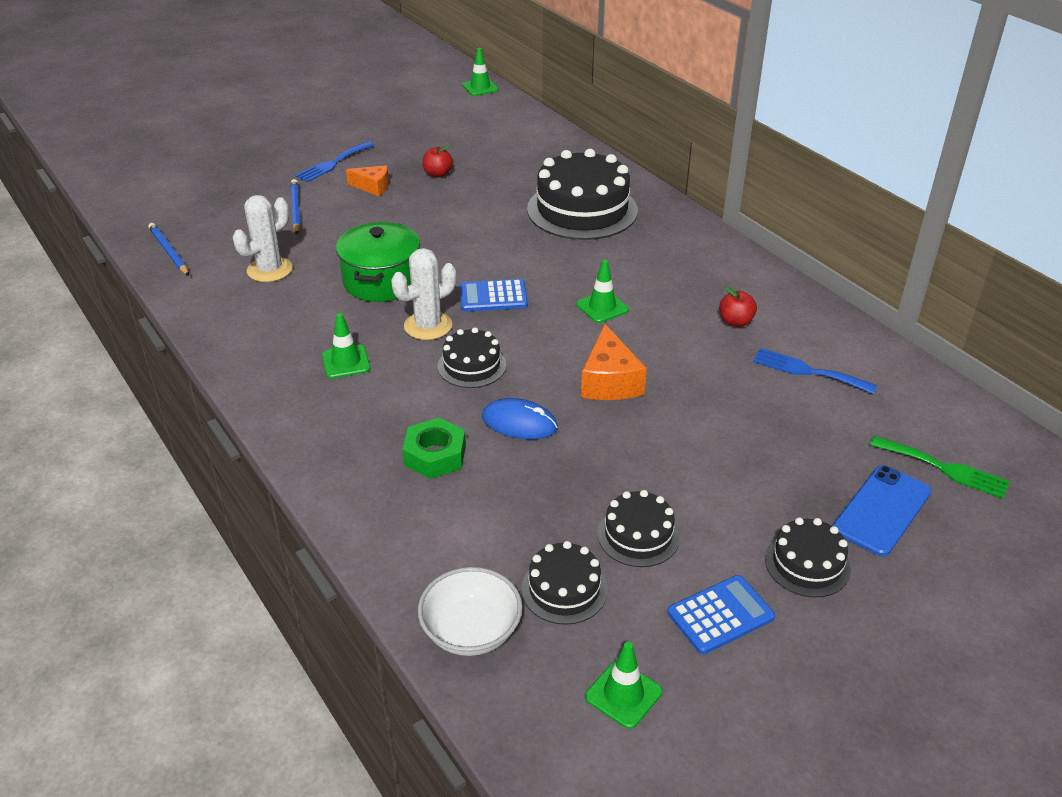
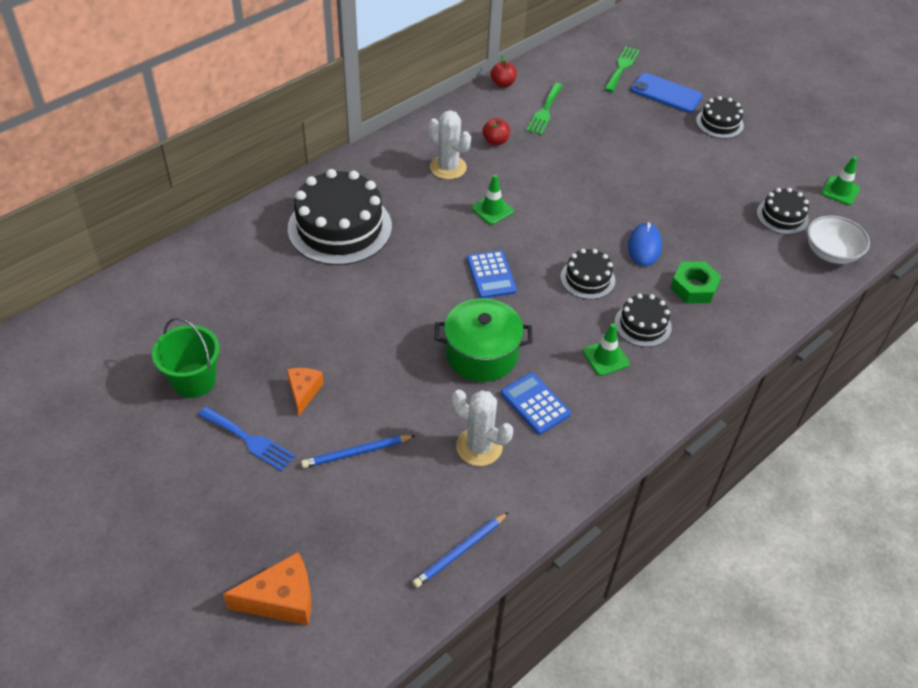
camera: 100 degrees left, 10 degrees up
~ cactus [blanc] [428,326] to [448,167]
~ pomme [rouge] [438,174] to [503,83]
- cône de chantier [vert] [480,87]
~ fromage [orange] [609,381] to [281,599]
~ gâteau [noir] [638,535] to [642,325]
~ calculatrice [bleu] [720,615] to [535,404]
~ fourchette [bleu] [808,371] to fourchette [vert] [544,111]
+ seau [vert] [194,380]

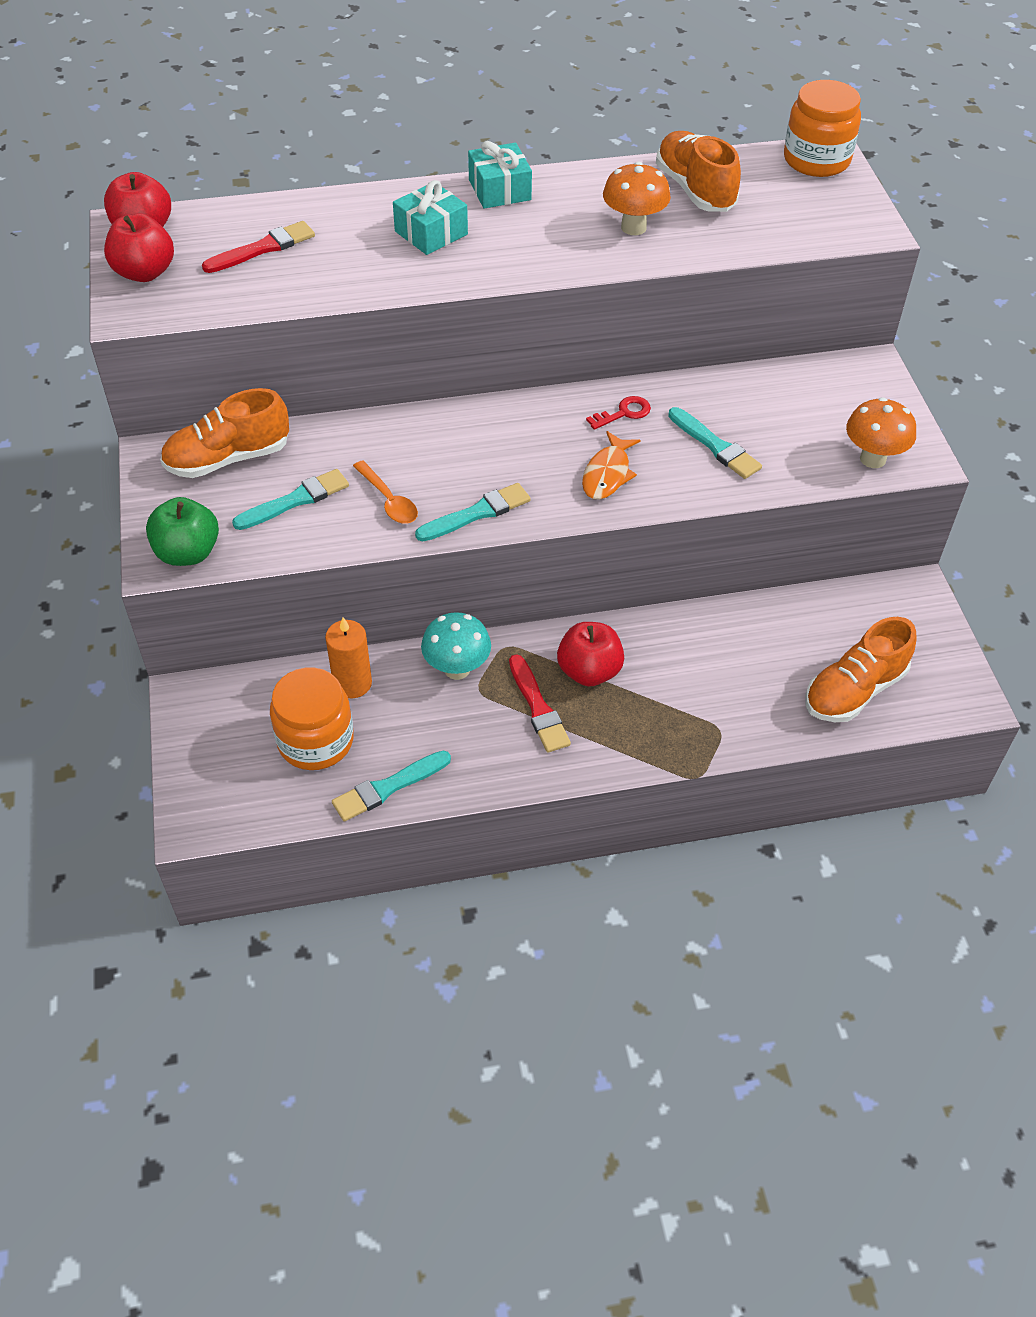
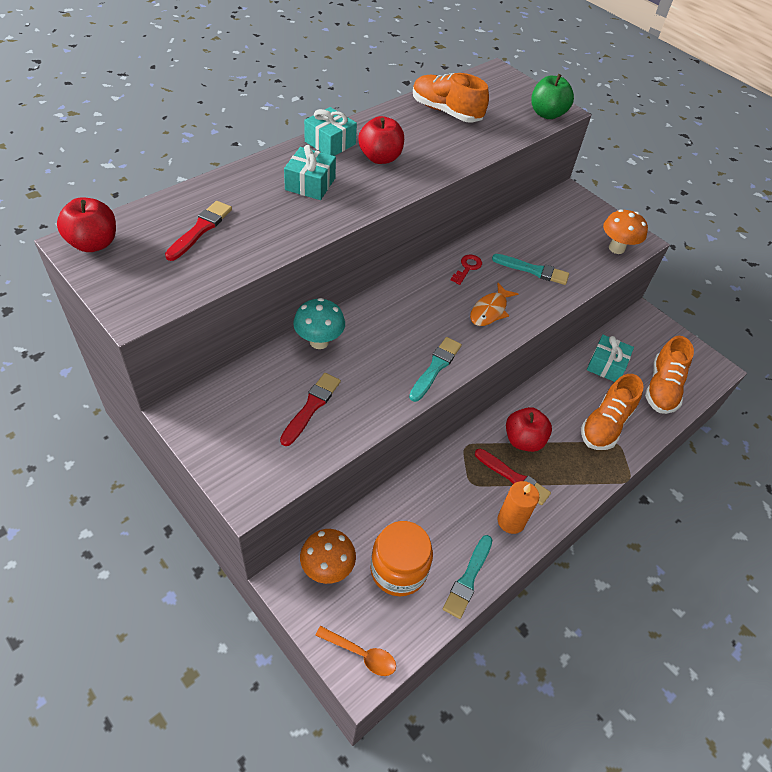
camera: 35 degrees left, 0 degrees up
~ pomme [rouge] [144,272] to [380,158]
~ pomme [vert] [188,553] to [547,114]
~ chaussure [orange] [228,458] to [605,425]
~ pinceau [turquoise] [295,500] to pinceau [rouge] [311,407]
~ bougie [orange] [352,683] to [511,521]
~ cuillère [orange] [388,500] to [361,654]
~ champignon [turquoise] [457,669] to [319,341]
~ poisson [orange] [607,474] = [490,310] 45 degrees clockwise
~ champignon [orange] [633,227] to [327,568]
- bocal [orange] [816,160]
+ cadeau [turquoise] [606,365]

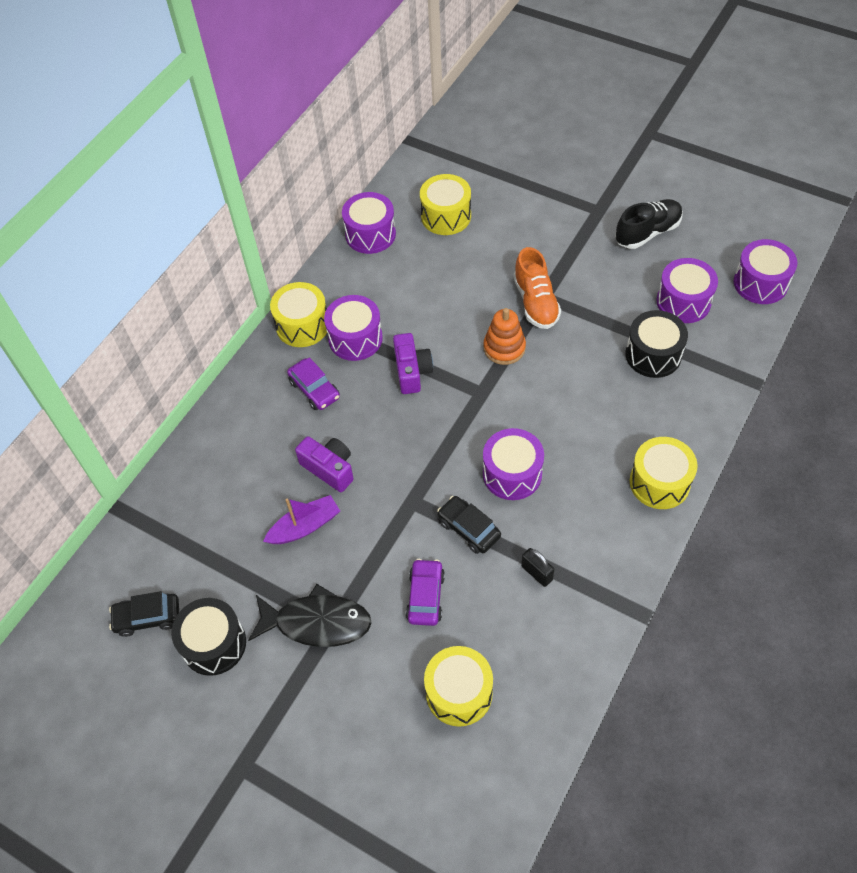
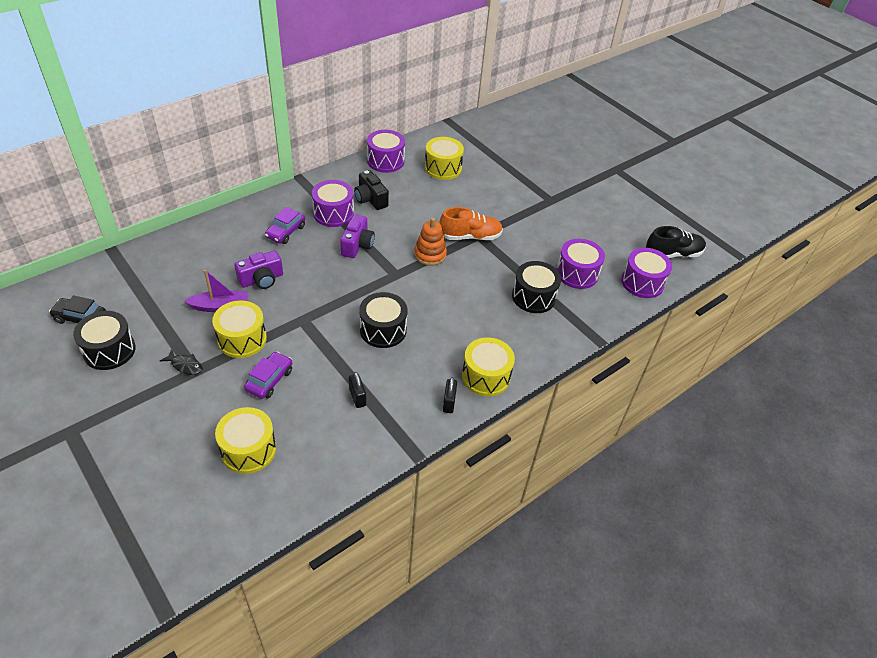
camera: 15 degrees right, 10 degrees down
~ poisson [noir] [317,622] = [185,365] x0.48
~ tambour [jaune] [302,325] to [242,339]
~ voiture [violet] [314,390] = [285,232] 45 degrees clockwise
~ appareil photo [violet] [329,468] = [261,279] 90 degrees clockwise
- voiture [noir] [469,529]
~ tambour [violet] [512,474] to tambour [noir] [383,330]
~ chaussure [orange] [535,302] = [470,236] 105 degrees counterclockwise
~ chaussure [noir] [647,232] to [672,254]
+ appareil photo [noir] [370,199]
+ cadenas [noir] [449,402]

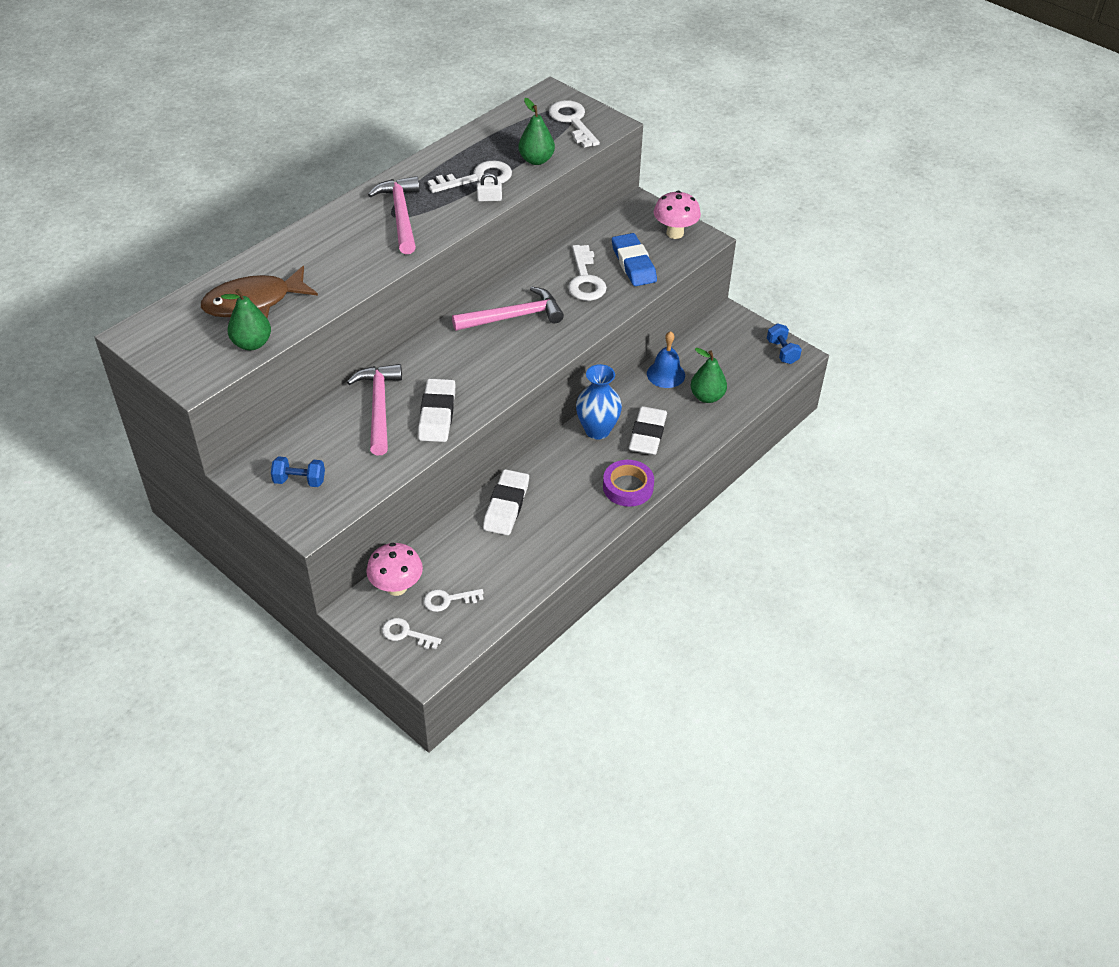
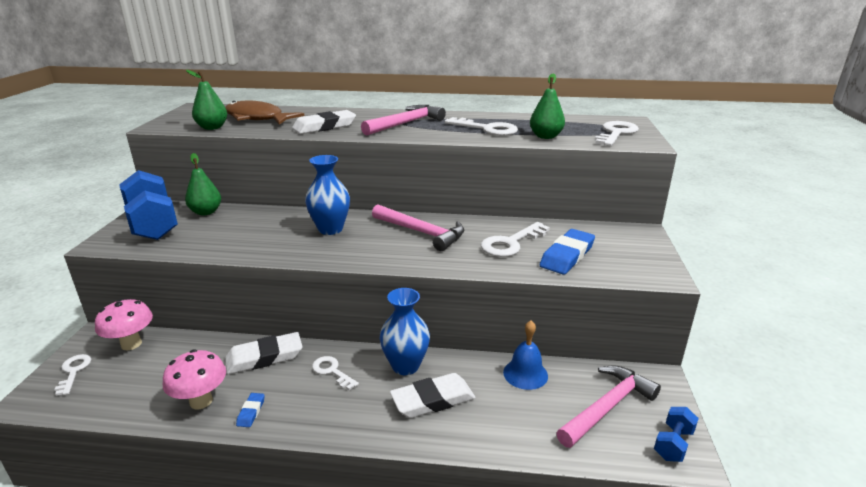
camera: 55 degrees right, 20 degrees down
~ haltère [bleu] [299,480] = [153,225] x2.04
~ marteau [rose] [378,407] to [607,407]
~ gomme [blanc] [437,414] to [324,127]
~ clé [blanc] [448,600] to [332,371]
- cadenas [blanc] [489,199]
- ruban adhésif [violet] [628,487]
~ champignon [rose] [675,233] to [201,401]
~ poire [vert] [707,397] to [206,212]
+ gomme [bleu] [251,412]
+ vase [bleu] [330,229]

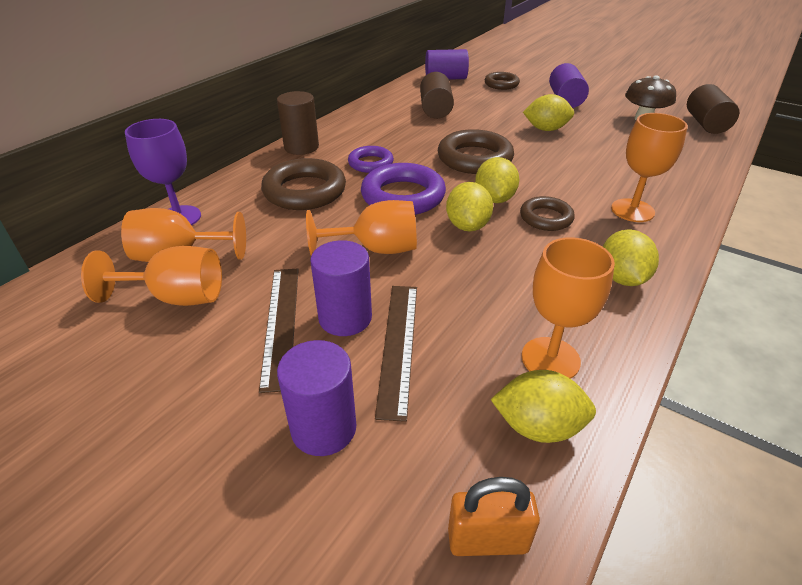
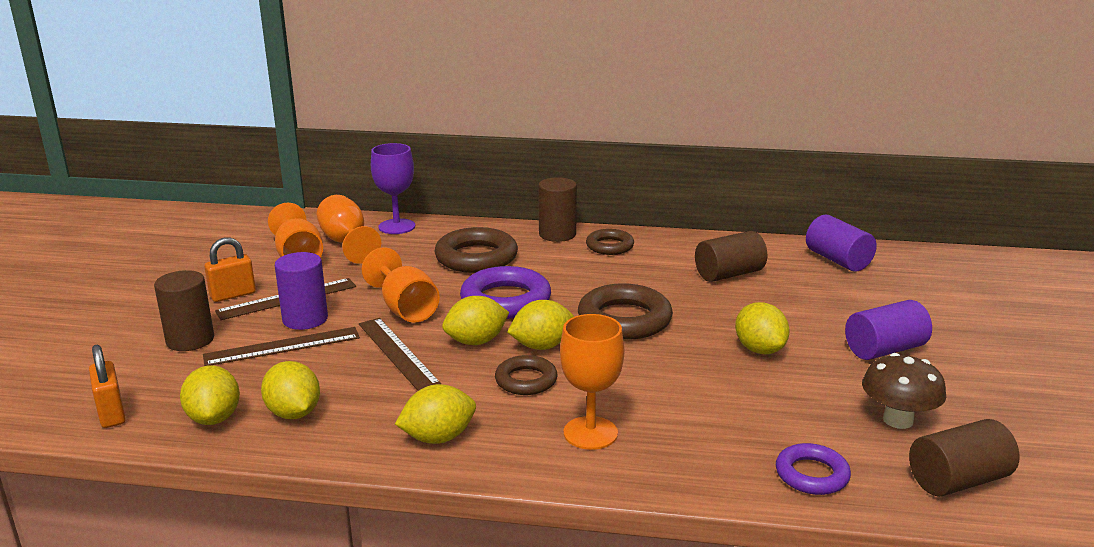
camera: 65 degrees right, 15 degrees down
~ cylindre [violet] [323,428] to cylindre [marron] [190,340]
~ anneau [violet] [370,163] to [812,475]
~ anneau [marron] [501,84] to [609,246]
~ verre à pied [orange] [550,359] to citron [jaune] [294,413]
+ cadenas [orange] [233,295]
+ règle [marron] [397,353]

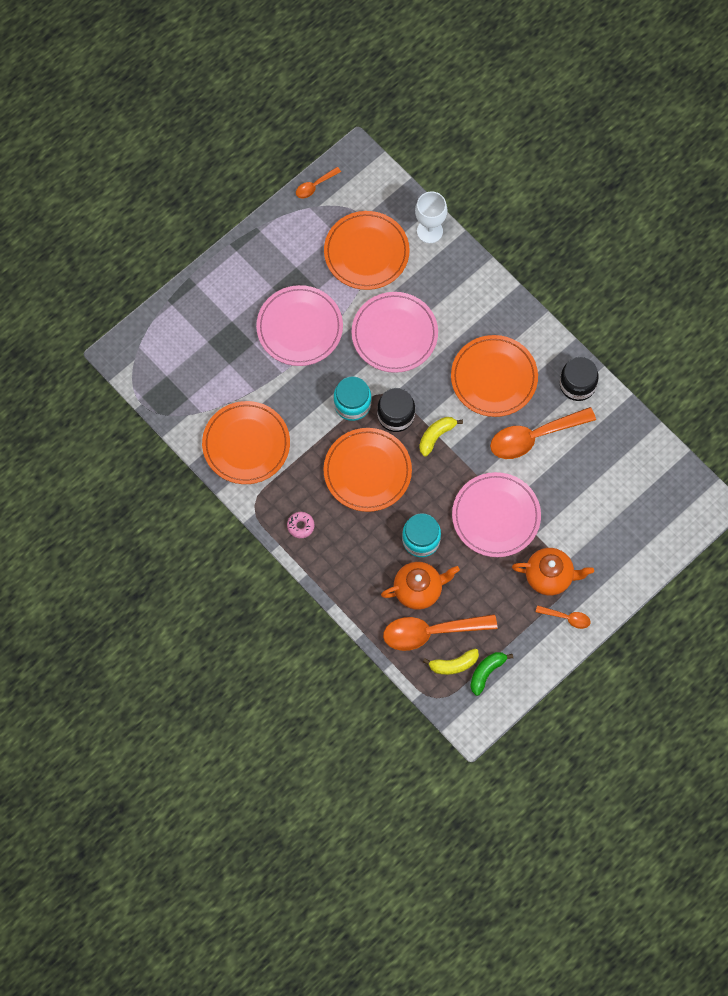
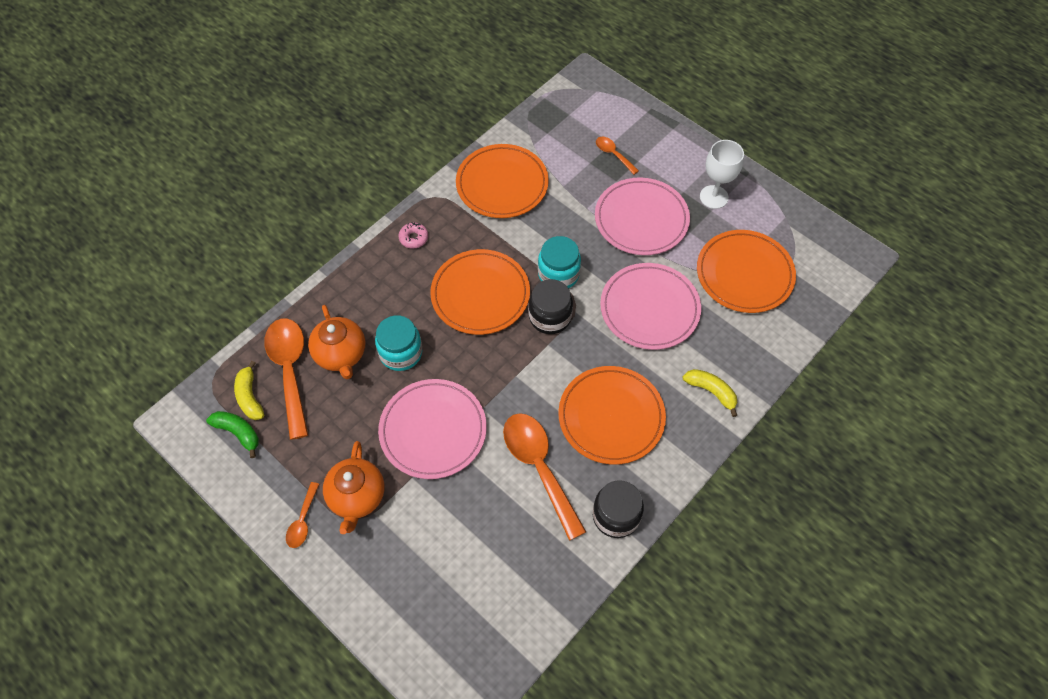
camera: 85 degrees right, 10 degrees down
~ cuillère [orange] [314,186] to [613,154]
~ verre à pied [blanc] [429,231] to [714,197]
~ banane [jaune] [436,436] to [711,392]

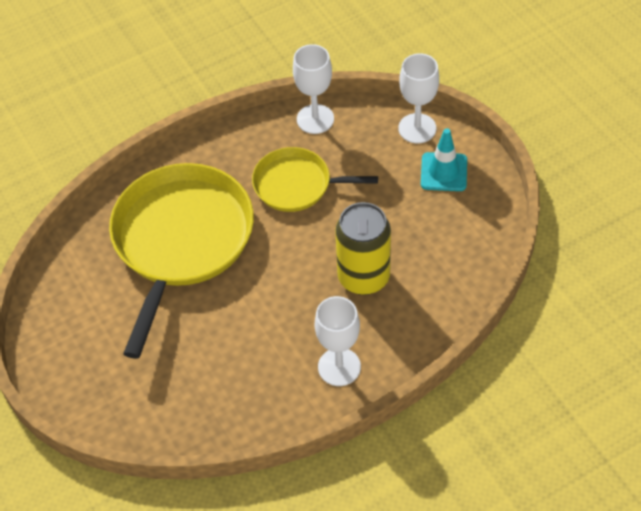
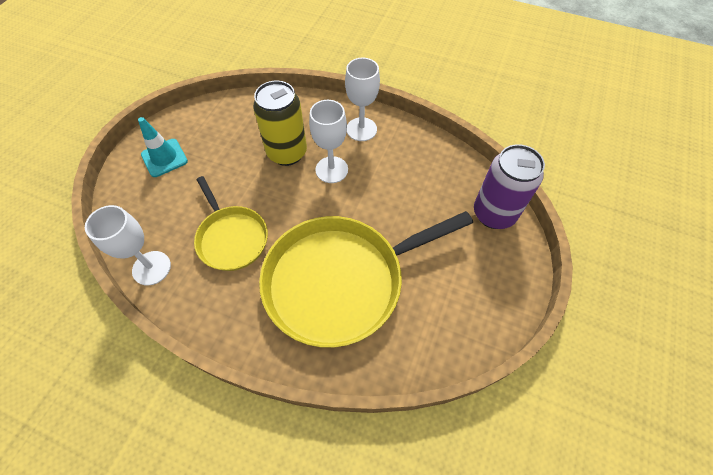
camera: 130 degrees left, 5 degrees up
~ verre à pied [blanc] [417,128] to [331,170]
+ canette [violet] [494,214]

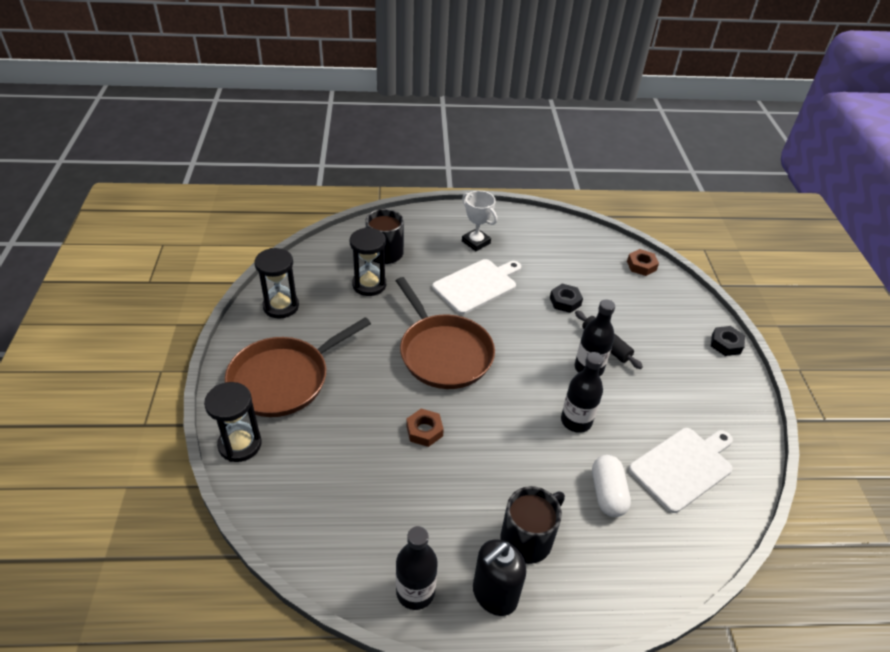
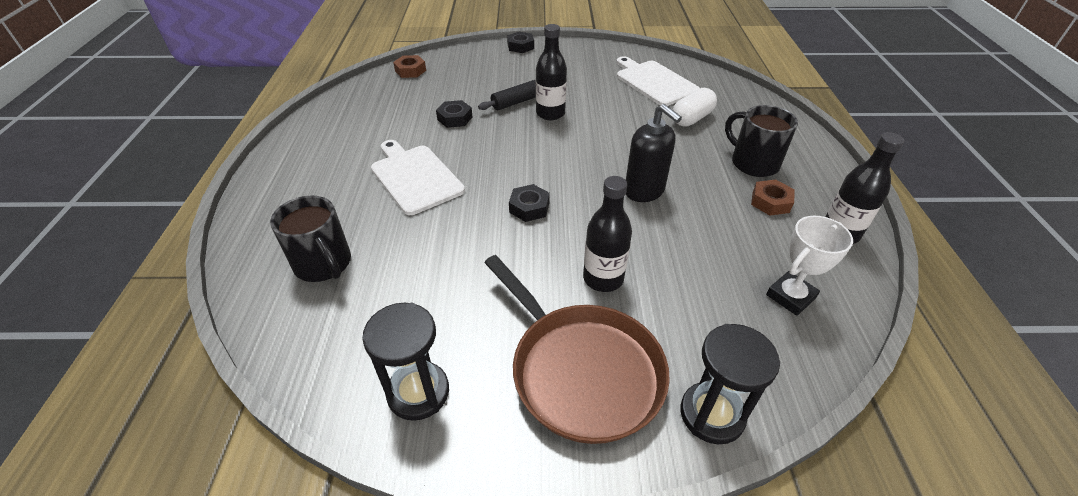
camera: 85 degrees left, 0 degrees up
- sablier [noir] [369,284]
~ poêle [marron] [444,353] to écrou [noir] [529,207]
~ écrou [marron] [424,431] to [770,202]
~ trophée [blanc] [476,242] to [790,296]
~ distributeur de savon [noir] [494,595] to [644,191]
~ bouteille [noir] [576,421] to [603,278]
~ gélule [blanc] [607,493] = [691,118] 45 degrees counterclockwise

